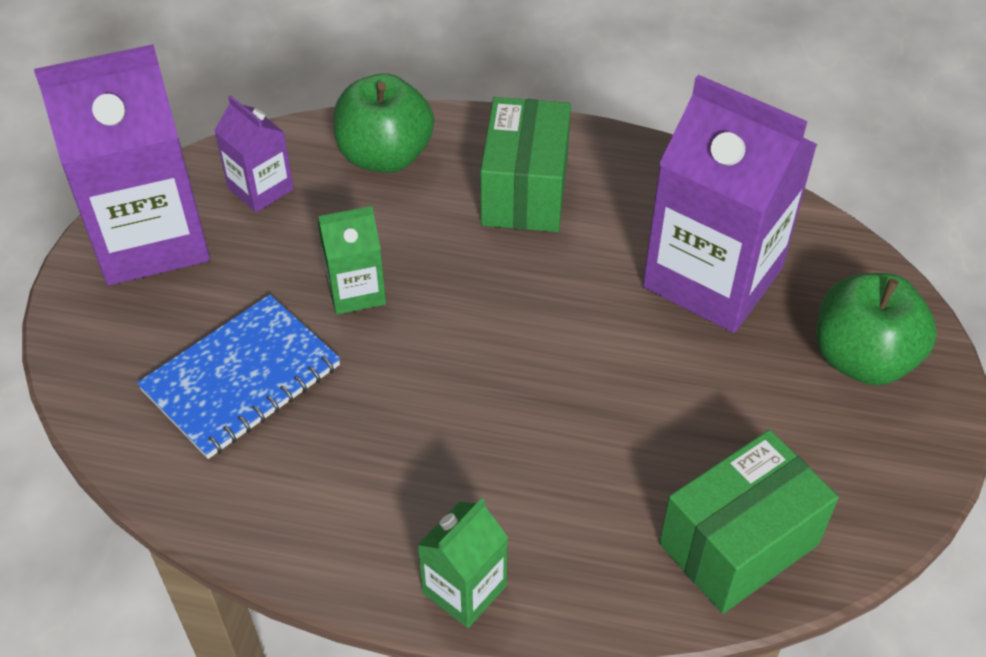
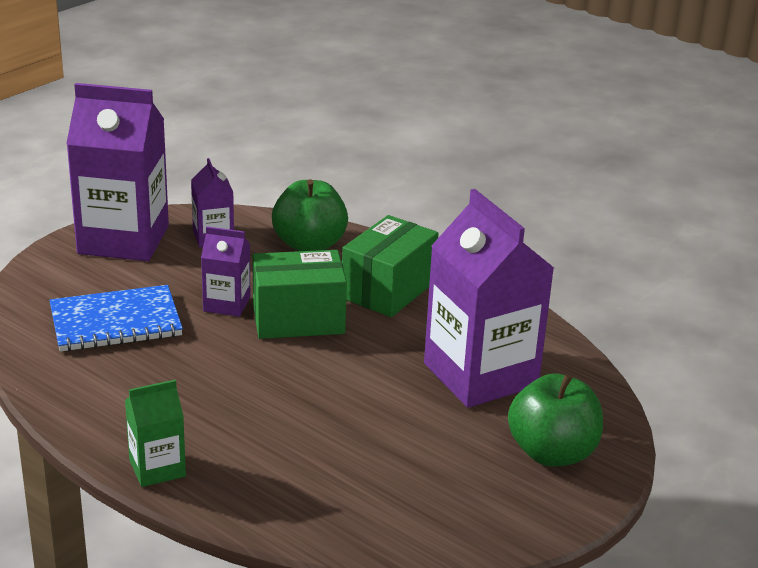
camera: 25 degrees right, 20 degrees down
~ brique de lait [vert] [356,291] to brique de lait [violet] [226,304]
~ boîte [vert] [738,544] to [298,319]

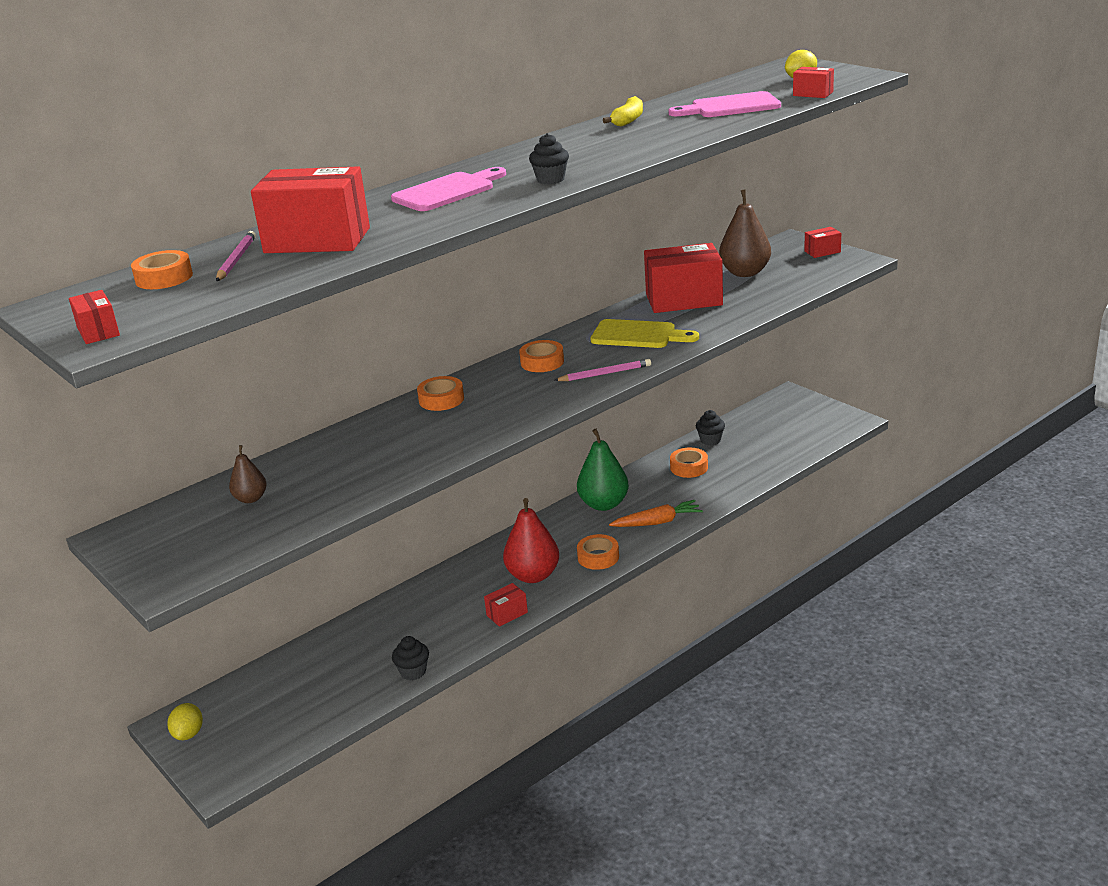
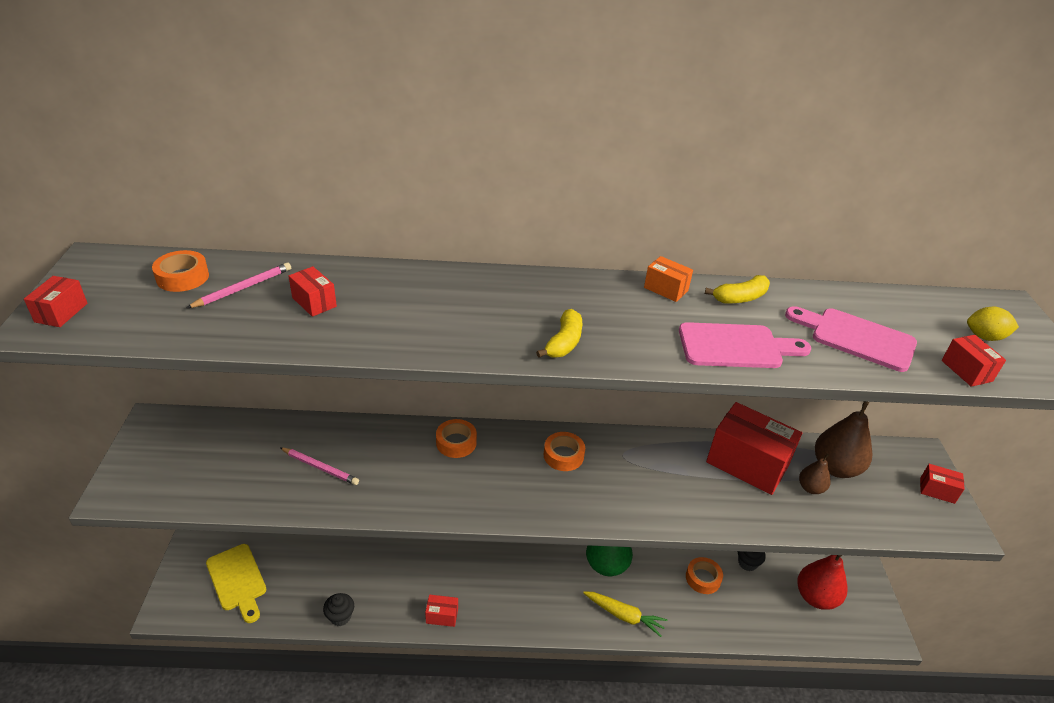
camera: 35 degrees right, 10 degrees up
- citron [jaune] [188,734]
~ poire [marron] [251,499] to [810,488]
~ boîte [rouge] [317,240] = [314,302] x0.46
~ planche à découper [rose] [448,191] to [736,346]
~ poire [rouge] [533,575] to [815,597]
~ muffin [noir] [550,179] to banane [jaune] [564,342]
~ crayon [rose] [605,374] to [320,467]
- ruban adhésif [orange] [598,557]
~ planche à découper [jaune] [638,335] to [237,580]
~ carotte [orange] [657,522] to carotte [jaune] [624,616]
+ boîte [orange] [666,289]

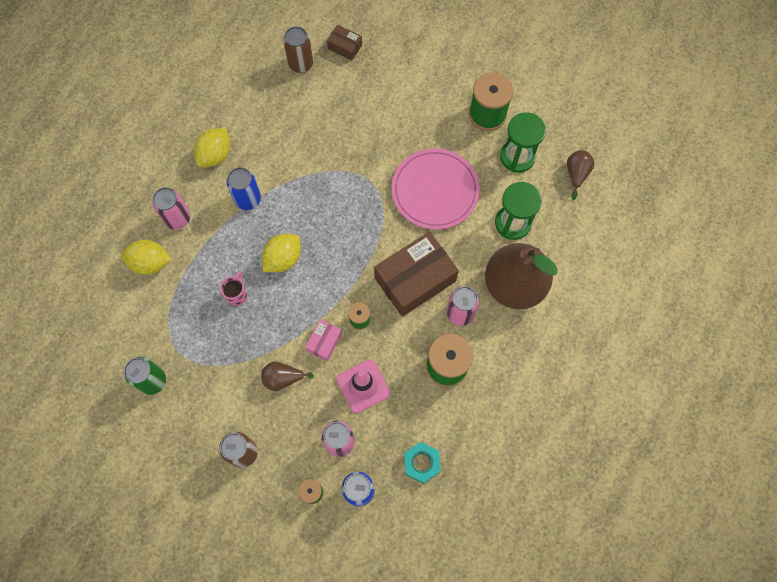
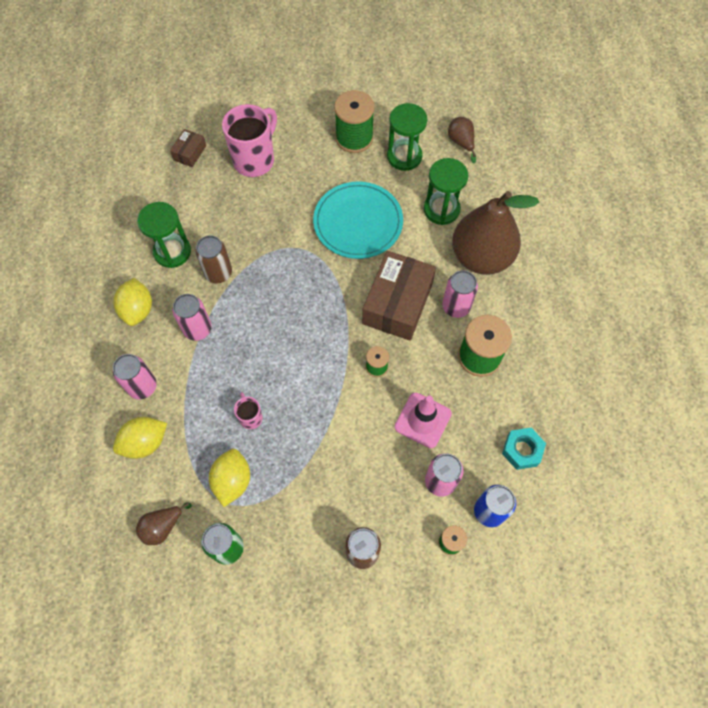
camera: 35 degrees left, 5 degrees down
~ canette [bleu] [248,199] to canette [rose] [197,329]
~ poire [marron] [283,378] to [163,526]
~ citron [jaune] [283,259] to [232,481]
~ canette [marron] [300,64] to [218,273]
- boîte [rose] [324,342]
~ boîte [marron] [345,47] = [190,153] 60 degrees counterclockwise
~ assiette [rose] [435,190] to assiette [turquoise] [358,222]
+ sablier [vert] [172,252]
+ tasse [rose] [255,160]

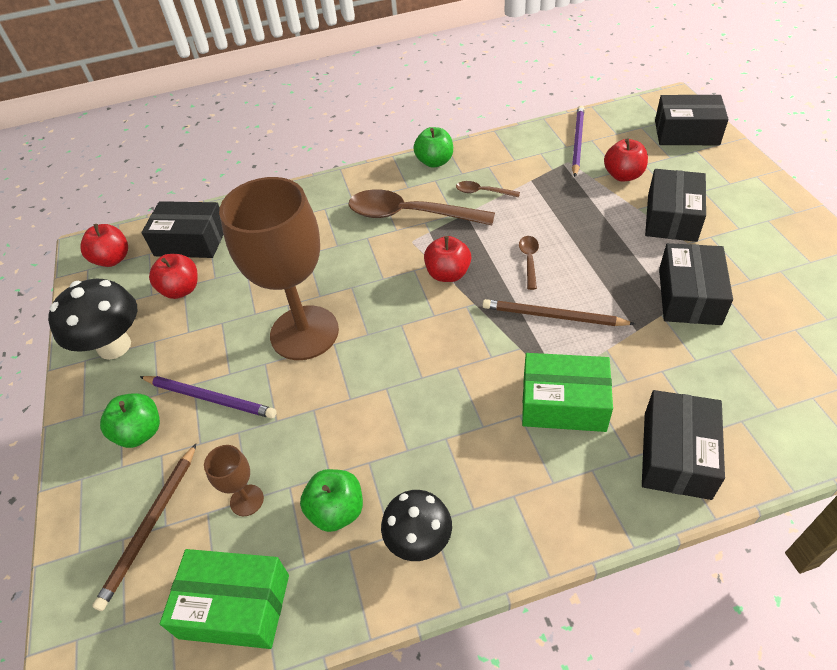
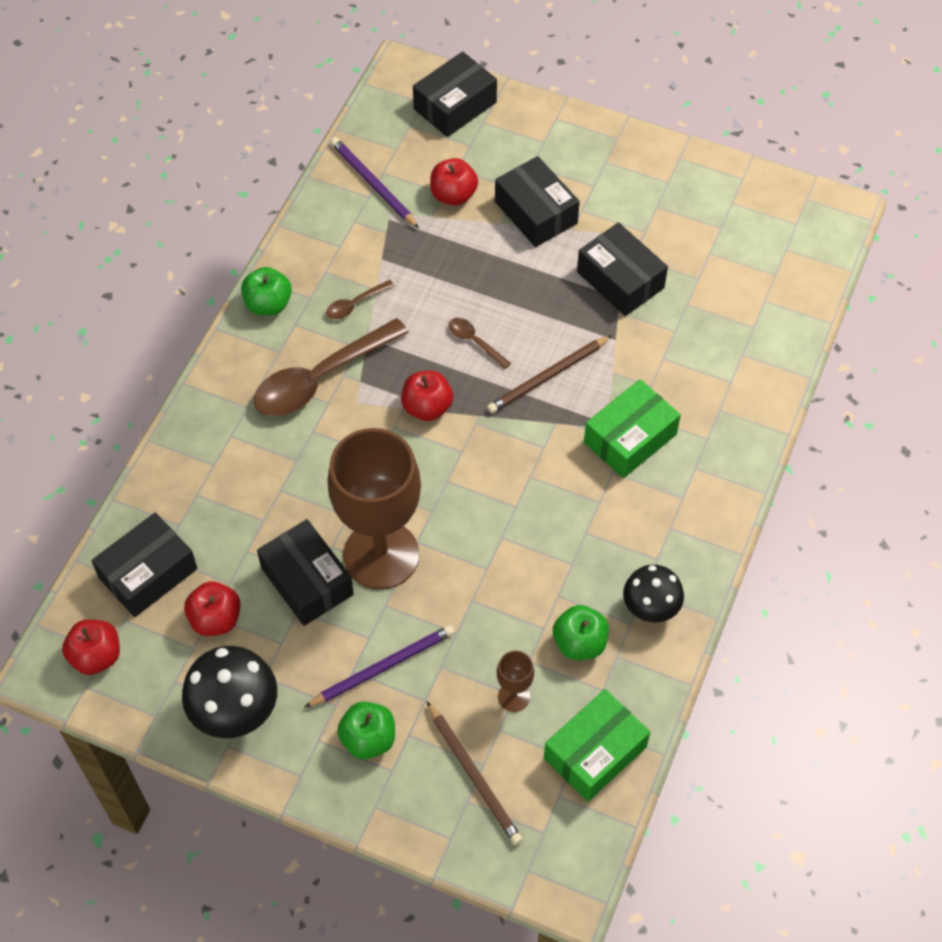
camera: 55 degrees left, 10 degrees up
~ boîte [noir] [676,455] to [307,581]

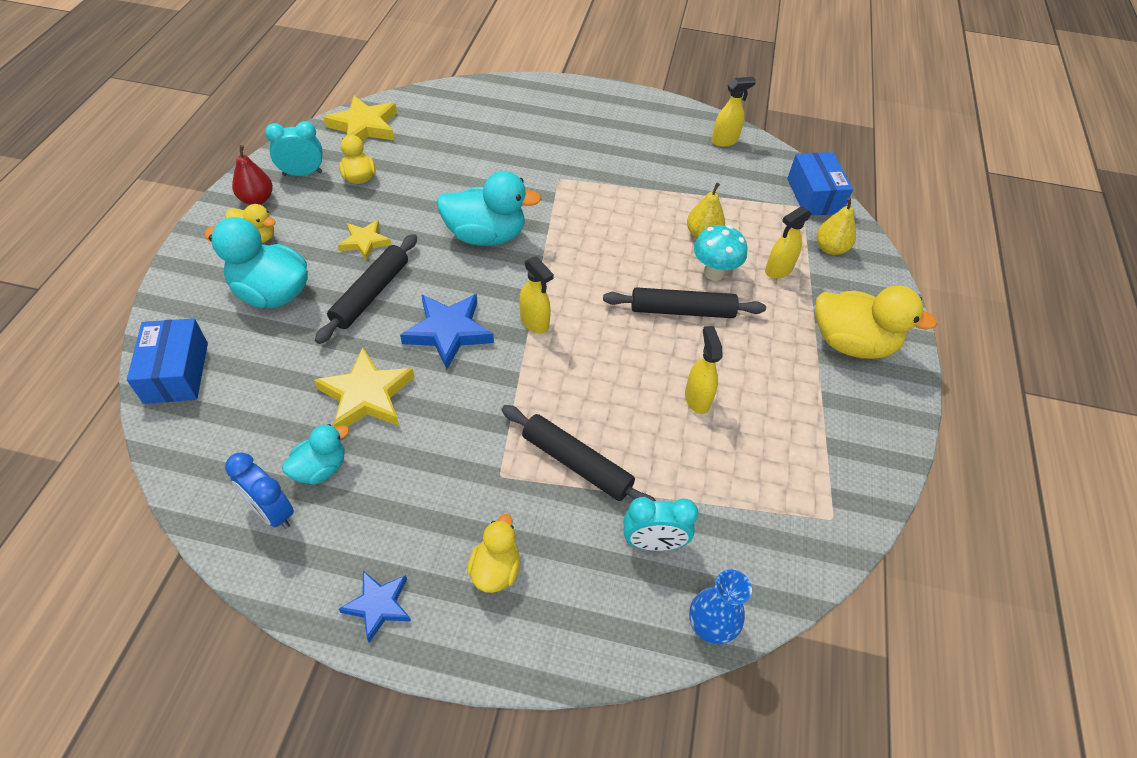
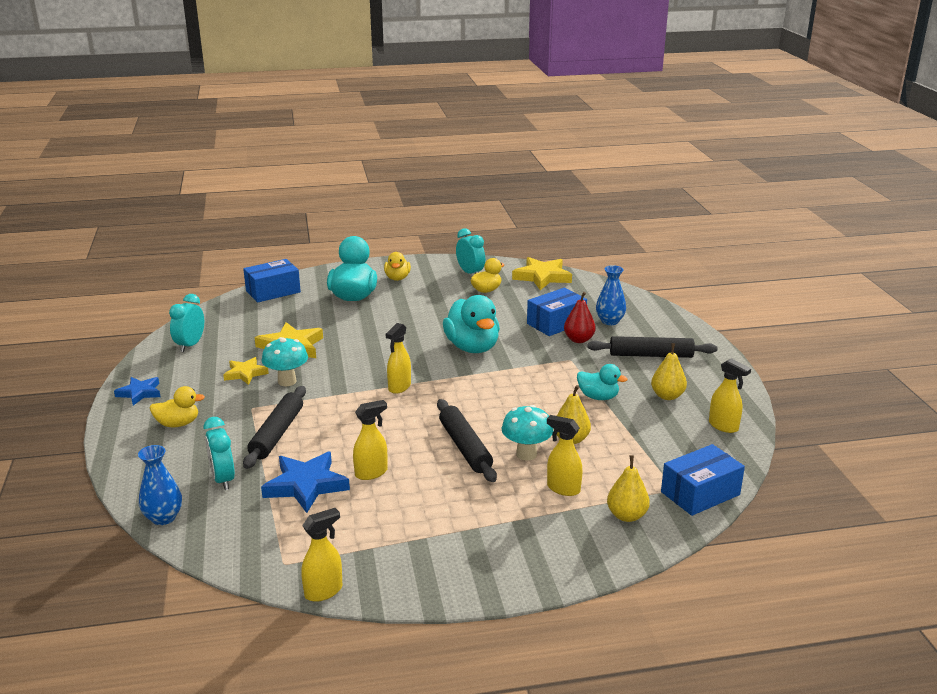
camera: 70 degrees right, 25 degrees down
~ réveil [bleu] [272,512] to réveil [turquoise] [190,345]
~ poire [rouge] [257,199] to [579,340]
~ canard [turquoise] [320,468] to [598,397]
~ rouleau à pâtisserie [noir] [370,294] to [651,355]
~ étoile [jaune] [365,242] to [245,373]
~ étoile [bleu] [448,332] to [306,485]
- canard [jaune] [851,343]
+ champignon [turquoise] [287,381]
+ vaporisateur [jaune] [324,591]
+ boîte [bleu] [556,323]
+ vase [bleu] [609,321]
+ poire [jaune] [667,396]

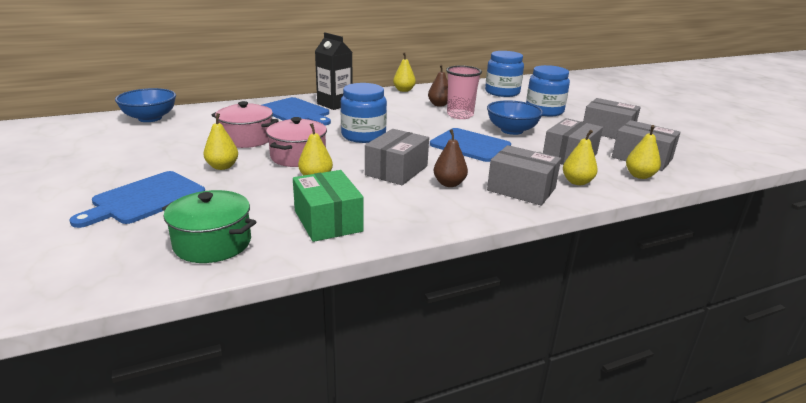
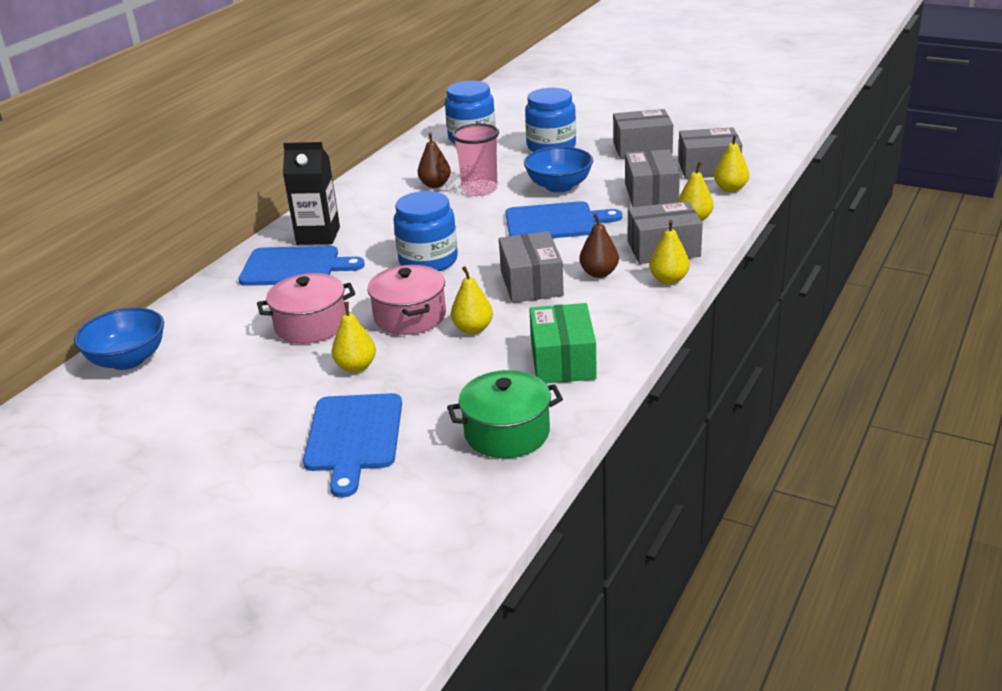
camera: 35 degrees left, 5 degrees up
~ boîte [vert] [328,221] = [563,361] 60 degrees clockwise
~ poire [jaune] [404,90] to [668,279]

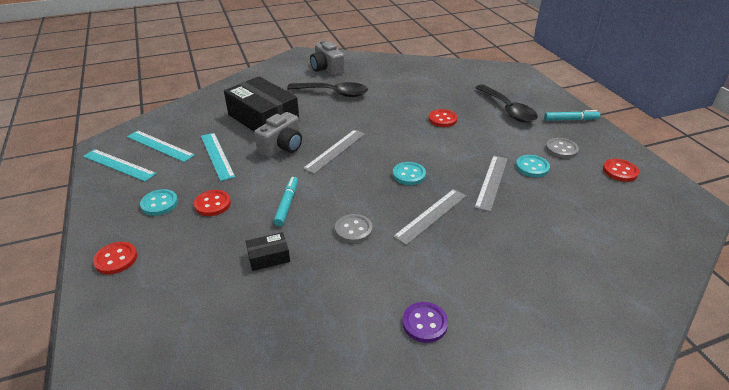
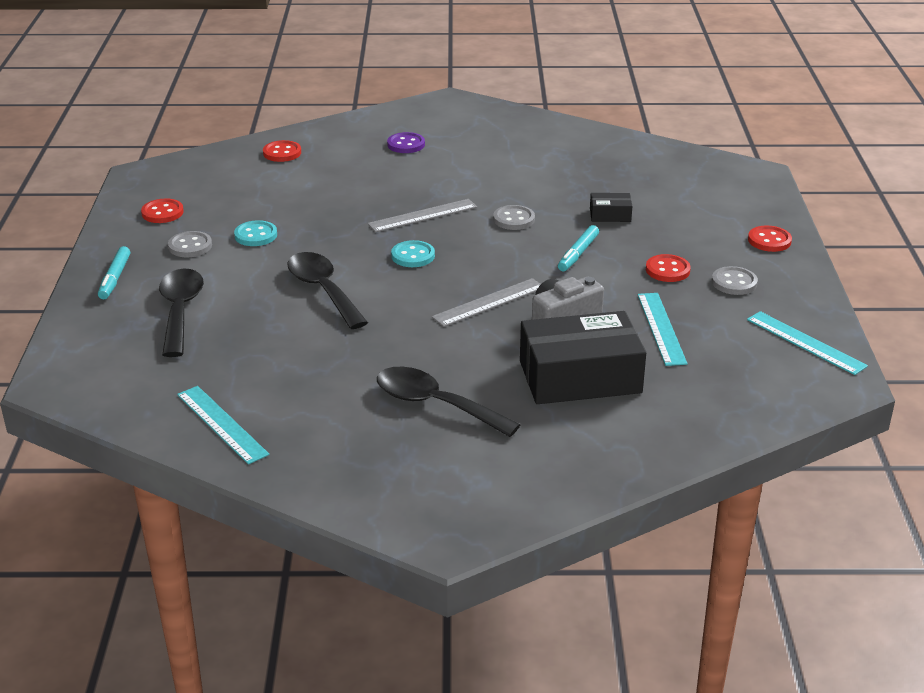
camera: 160 degrees left, 5 degrees down
~ règle [turquoise] [160,146] to [222,424]
~ bouton [turquoise] [159,203] to bouton [gris] [734,282]
~ boîte [noir] [263,118] = [580,377] 75 degrees counterclockwise
- appareil photo [gris] [327,69]
~ bouton [violet] [424,323] to [406,144]
~ bouton [rouge] [442,119] to [282,153]
- règle [gris] [491,182]
~ feutre [turquoise] [570,119] = [115,278] 105 degrees counterclockwise
+ cuillère [noir] [323,290]

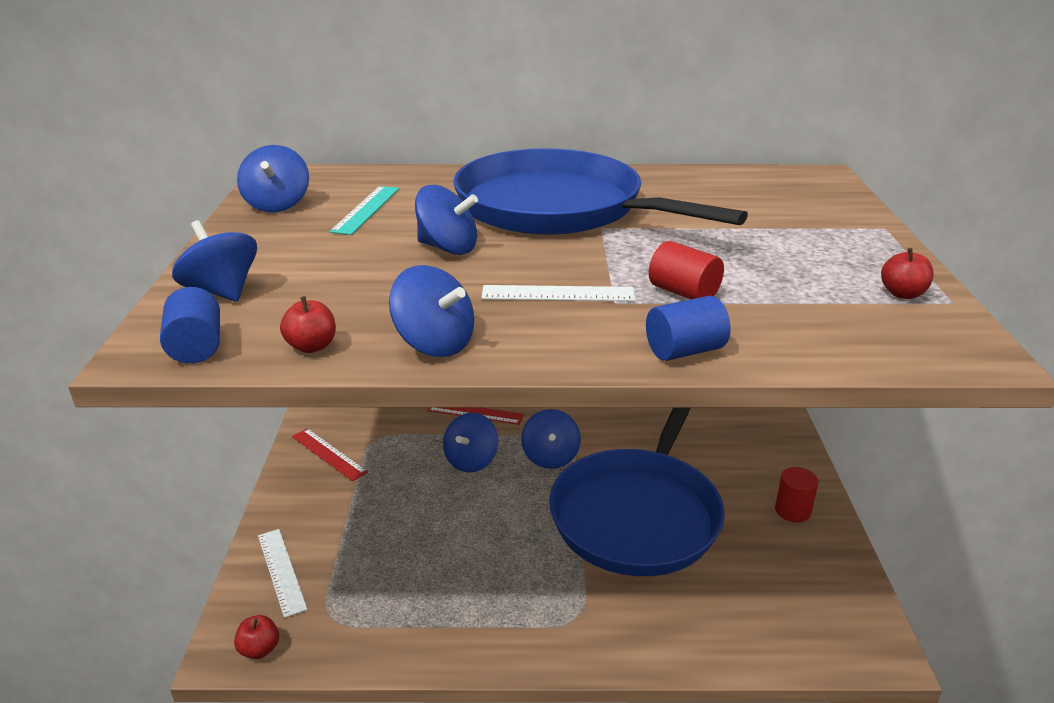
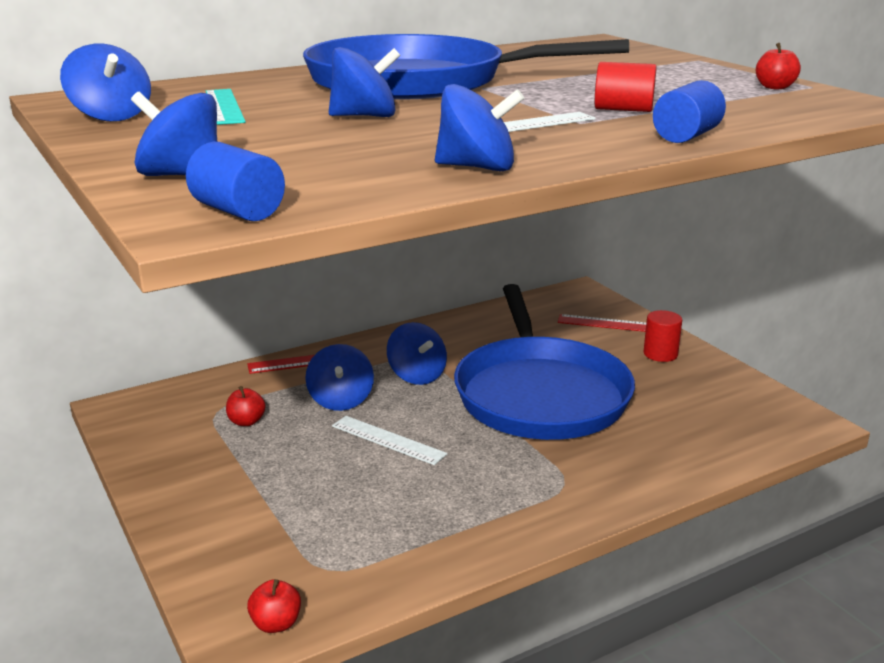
camera: 30 degrees left, 5 degrees down
~ règle [blanc] [282,571] to [388,440]
~ pomme [rouge] [312,346] to [246,422]
~ règle [rouge] [328,454] to [609,324]

